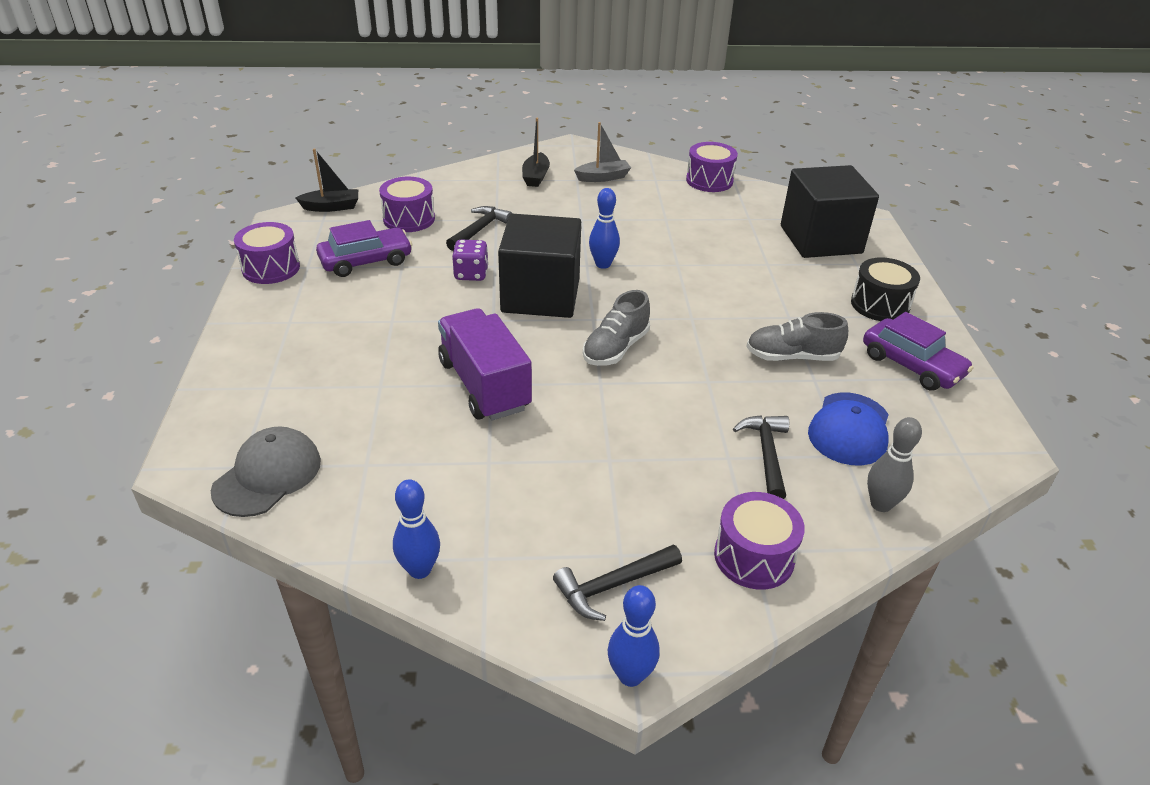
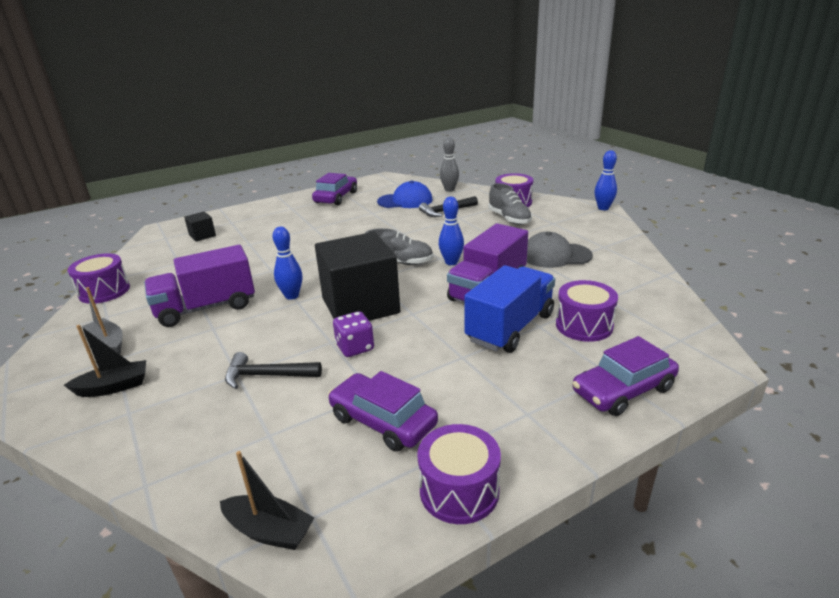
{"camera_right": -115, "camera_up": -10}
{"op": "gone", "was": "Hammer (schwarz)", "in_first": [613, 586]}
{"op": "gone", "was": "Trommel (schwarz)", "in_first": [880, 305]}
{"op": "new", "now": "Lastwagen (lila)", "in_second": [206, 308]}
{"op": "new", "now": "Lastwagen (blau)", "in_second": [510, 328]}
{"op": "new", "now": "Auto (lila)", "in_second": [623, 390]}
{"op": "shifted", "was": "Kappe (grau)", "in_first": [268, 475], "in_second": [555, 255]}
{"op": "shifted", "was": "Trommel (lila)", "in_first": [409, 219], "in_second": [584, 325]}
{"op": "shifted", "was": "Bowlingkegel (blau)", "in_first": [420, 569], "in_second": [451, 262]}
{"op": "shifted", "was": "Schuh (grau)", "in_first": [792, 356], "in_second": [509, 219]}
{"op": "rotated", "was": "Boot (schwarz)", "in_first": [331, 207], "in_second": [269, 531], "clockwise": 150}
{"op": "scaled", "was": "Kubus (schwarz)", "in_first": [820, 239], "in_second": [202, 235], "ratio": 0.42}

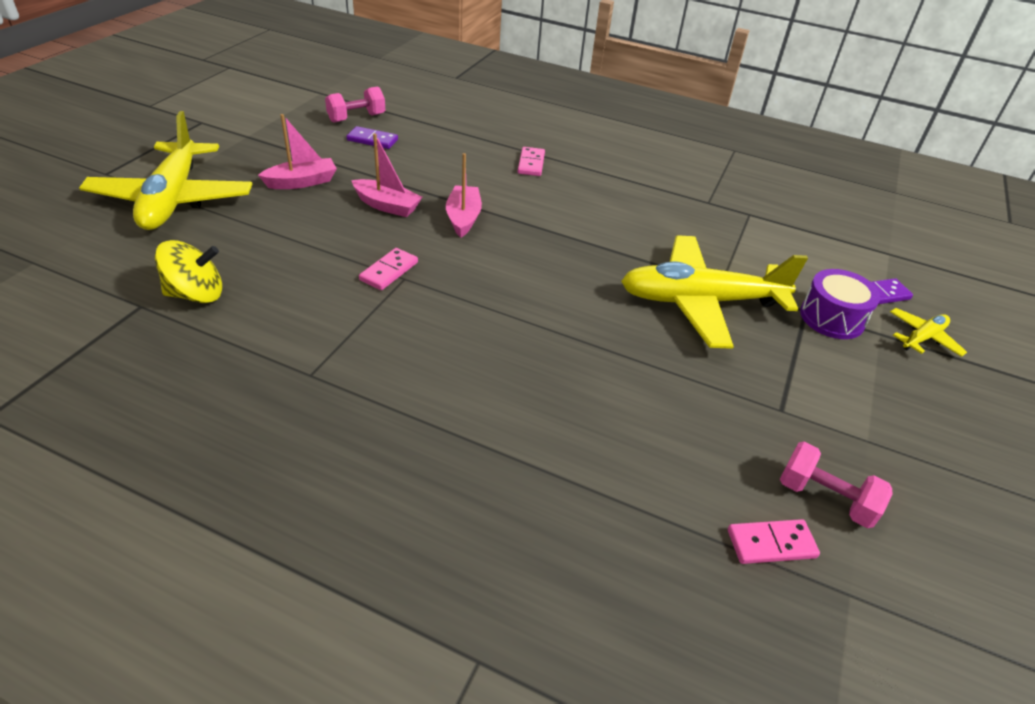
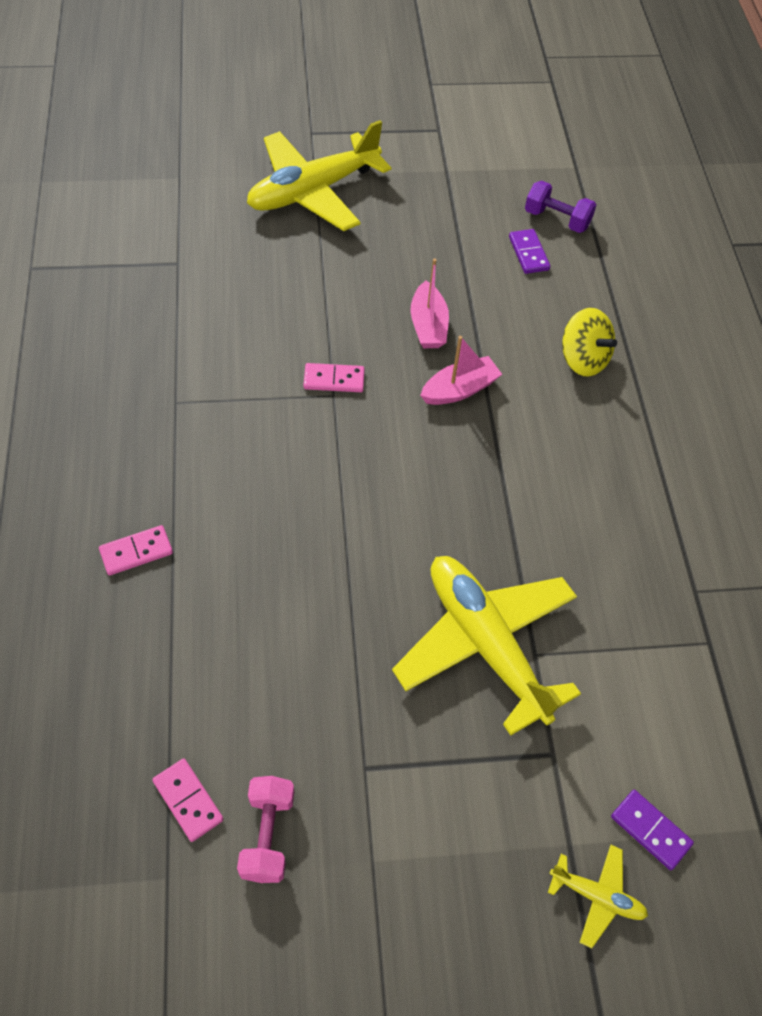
{"camera_right": 60, "camera_up": 15}
{"op": "gone", "was": "Boot (rosa)", "in_first": [302, 182]}
{"op": "gone", "was": "Trommel (lila)", "in_first": [832, 318]}
{"op": "shifted", "was": "Kreisel (gelb)", "in_first": [196, 294], "in_second": [583, 359]}
{"op": "shifted", "was": "Dominostein (rosa)", "in_first": [531, 163], "in_second": [136, 552]}
{"op": "repainted", "was": "Hantel (rosa)", "now": "Hantel (lila)", "in_first": [356, 118], "in_second": [557, 219]}

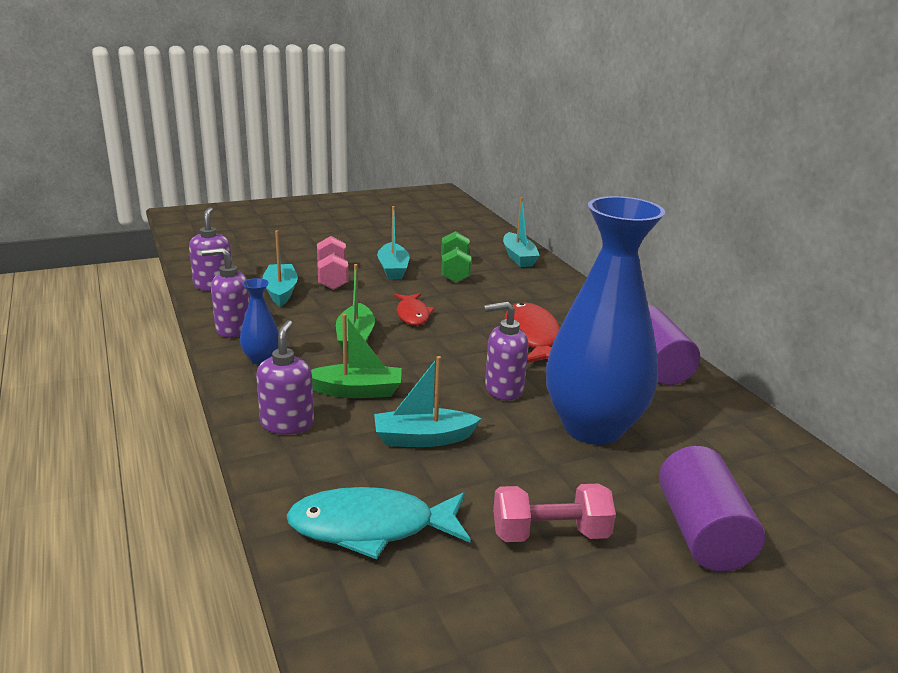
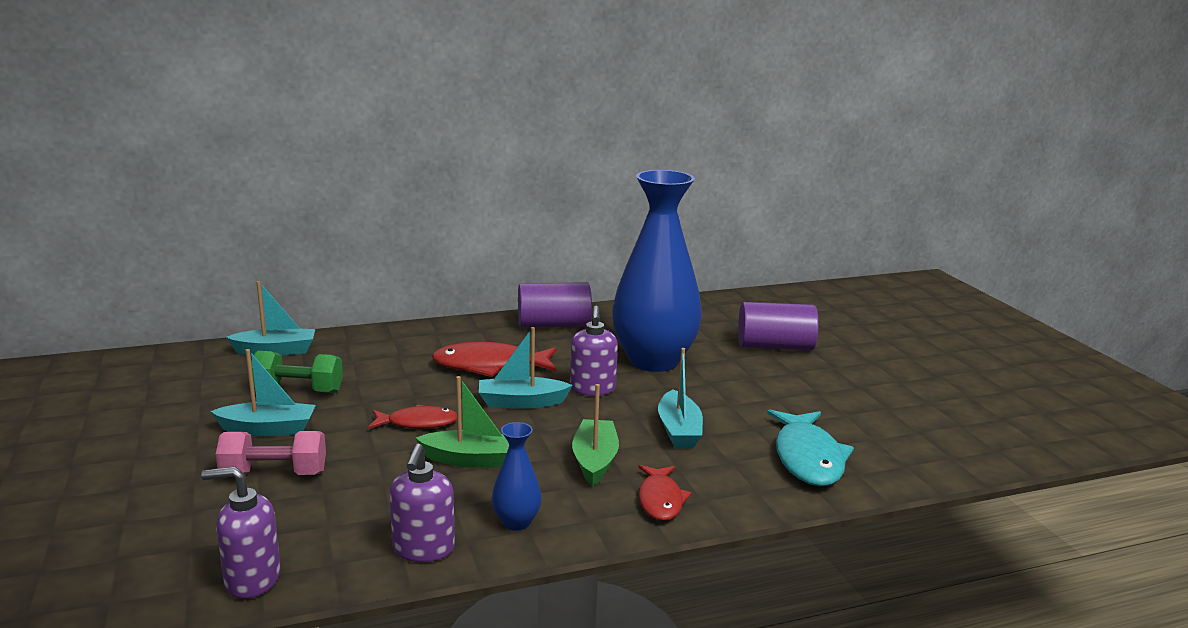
{"camera_right": -85, "camera_up": -5}
{"op": "gone", "was": "Hantel (rosa)", "in_first": [550, 534]}
{"op": "shifted", "was": "Boot (türkis)", "in_first": [280, 292], "in_second": [521, 402]}
{"op": "swapped", "was": "Seifenspender (lila)", "now": "Fisch (rot)", "in_first": [287, 423], "in_second": [660, 500]}

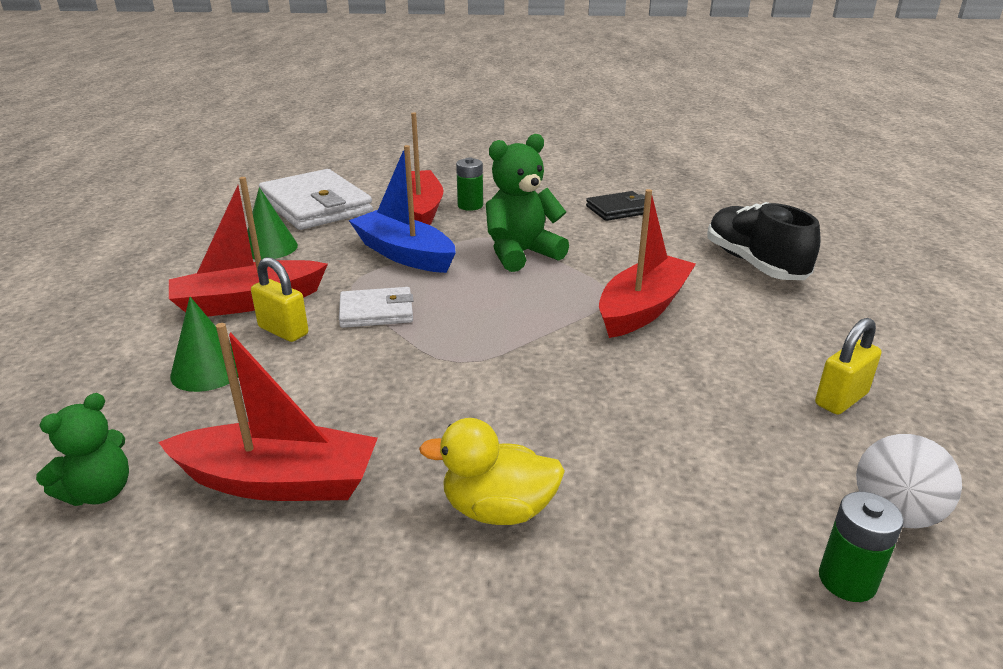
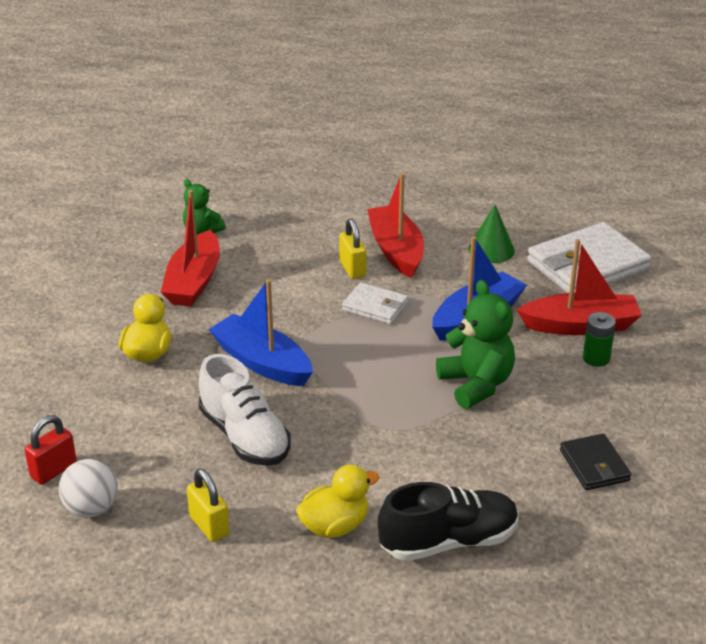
{"camera_right": 95, "camera_up": 5}
{"op": "gone", "was": "Kegel (grün)", "in_first": [208, 370]}
{"op": "gone", "was": "Boot (rot)", "in_first": [643, 309]}
{"op": "new", "now": "Schuh (weiß)", "in_second": [244, 436]}
{"op": "new", "now": "Boot (blau)", "in_second": [262, 362]}
{"op": "new", "now": "Ente (gelb)", "in_second": [335, 526]}
{"op": "swapped", "was": "Batterie (grün)", "now": "Vorhängeschloss (rot)", "in_first": [847, 580], "in_second": [53, 470]}
{"op": "rotated", "was": "Vorhängeschloss (gelb)", "in_first": [283, 331], "in_second": [352, 269], "clockwise": -60}
{"op": "rotated", "was": "Geldbörse (weiß)", "in_first": [376, 311], "in_second": [375, 306], "clockwise": -60}

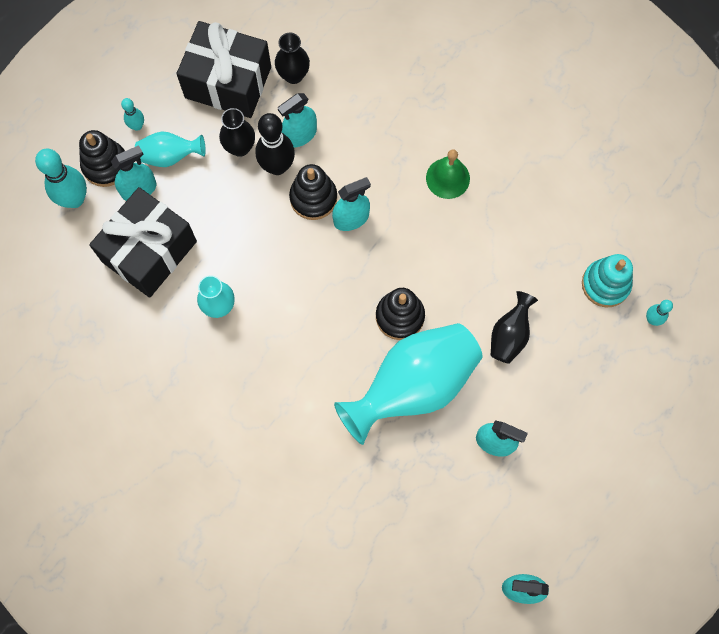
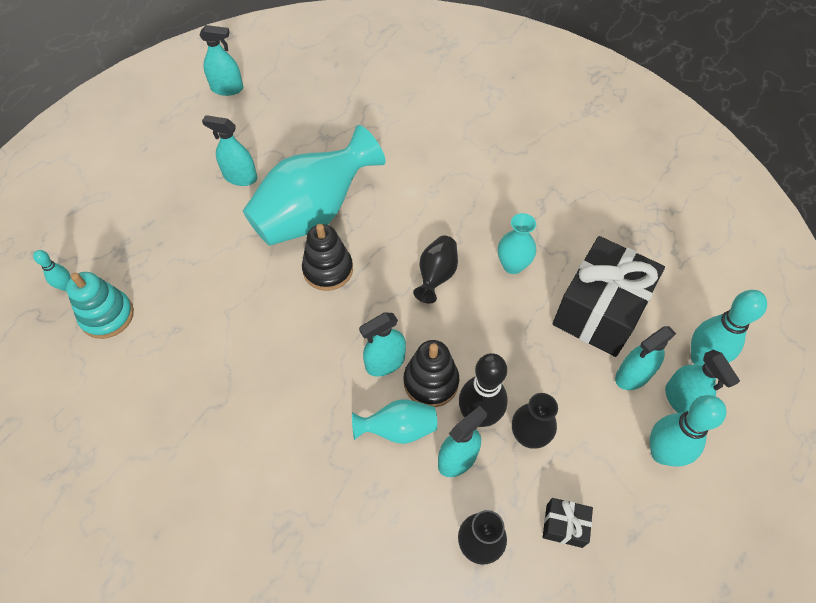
{"camera_right": 175, "camera_up": -15}
{"op": "gone", "was": "Glocke (grün)", "in_first": [447, 178]}
{"op": "shifted", "was": "Vase (türkis)", "in_first": [170, 156], "in_second": [398, 429]}
{"op": "shifted", "was": "Vase (schwarz)", "in_first": [509, 335], "in_second": [436, 276]}
{"op": "swapped", "was": "Stapelspielzeug (schwarz)", "now": "Sprühflasche (türkis)", "in_first": [105, 165], "in_second": [681, 400]}
{"op": "scaled", "was": "Bowlingkegel (türkis)", "in_first": [137, 126], "in_second": [662, 453], "ratio": 1.93}
{"op": "scaled", "was": "Geschenk (schwarz)", "in_first": [228, 82], "in_second": [564, 525], "ratio": 0.42}

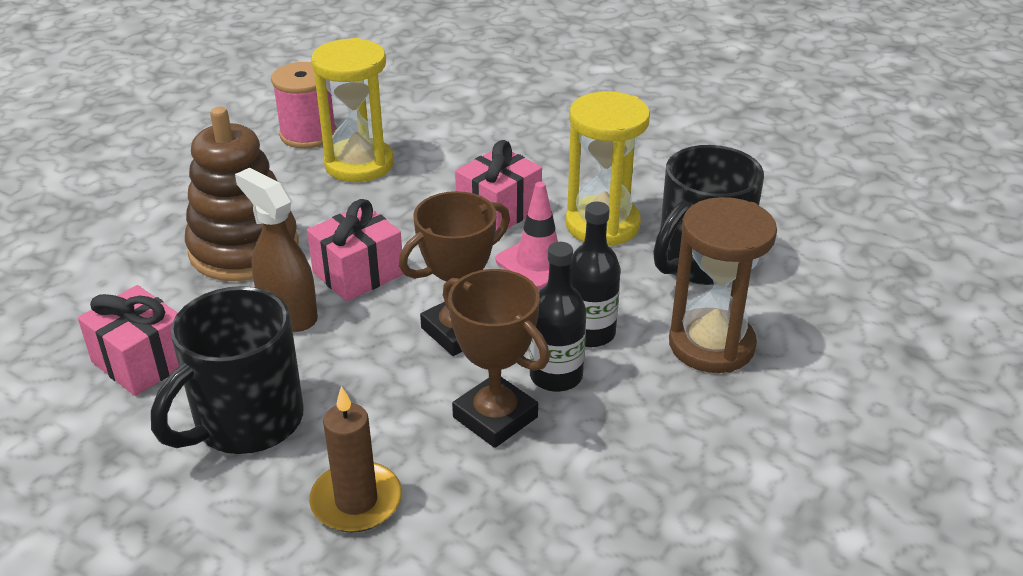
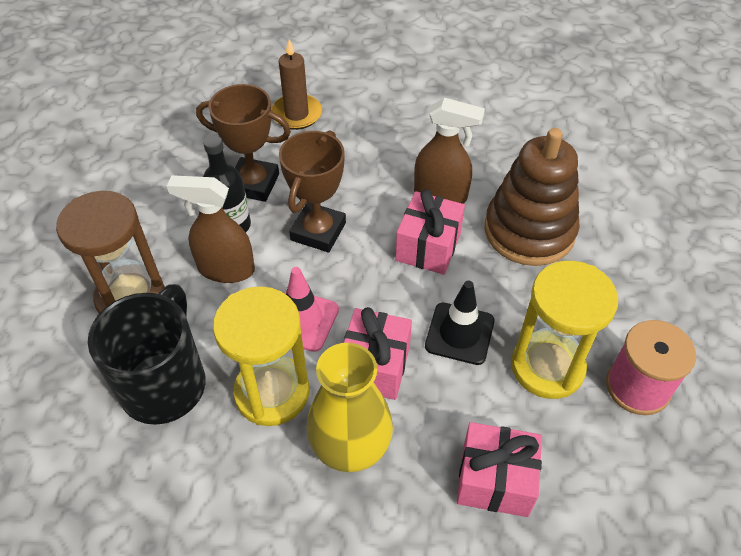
{"camera_right": 150, "camera_up": 15}
{"op": "gone", "was": "Tasse (schwarz)", "in_first": [245, 423]}
{"op": "new", "now": "Vase (gelb)", "in_second": [350, 447]}
{"op": "new", "now": "Leitkegel (schwarz)", "in_second": [459, 333]}
{"op": "shifted", "was": "Geschenk (rosa)", "in_first": [142, 361], "in_second": [495, 480]}
{"op": "swapped", "was": "Flasche (schwarz)", "now": "Sprühflasche (braun)", "in_first": [590, 333], "in_second": [225, 269]}

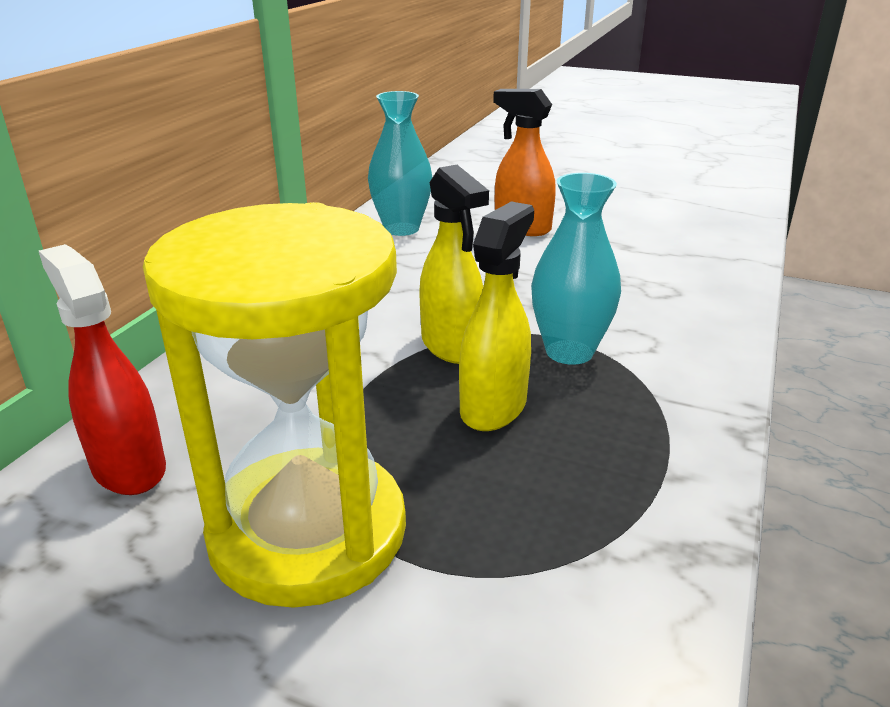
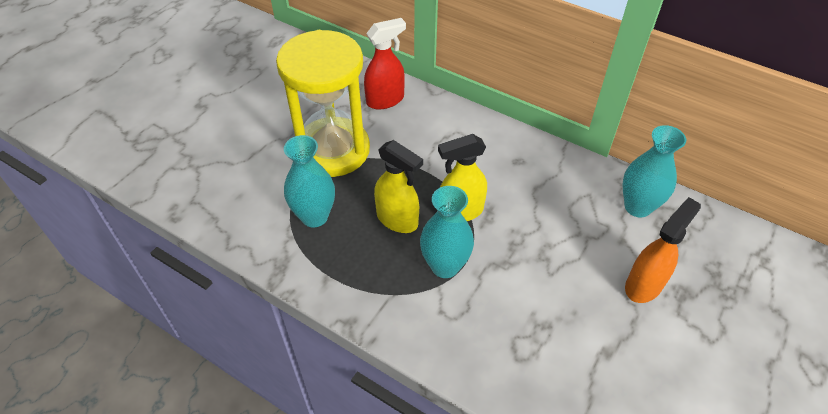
{"camera_right": 100, "camera_up": 20}
{"op": "new", "now": "Vase (türkis)", "in_second": [314, 216]}

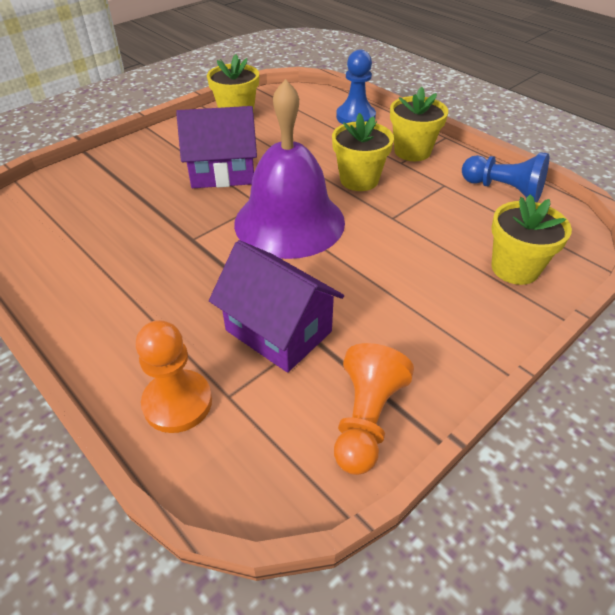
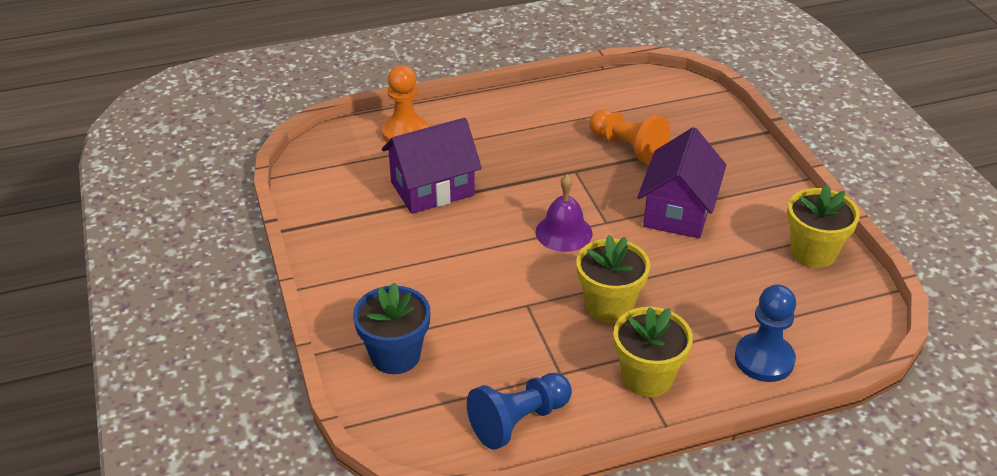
{"camera_right": 115, "camera_up": -5}
{"op": "shifted", "was": "Bauer (orange)", "in_first": [366, 420], "in_second": [628, 147]}
{"op": "repainted", "was": "Blumentopf (gelb)", "now": "Blumentopf (blau)", "in_first": [515, 268], "in_second": [395, 355]}
{"op": "scaled", "was": "Glocke (lila)", "in_first": [289, 222], "in_second": [564, 232], "ratio": 0.49}

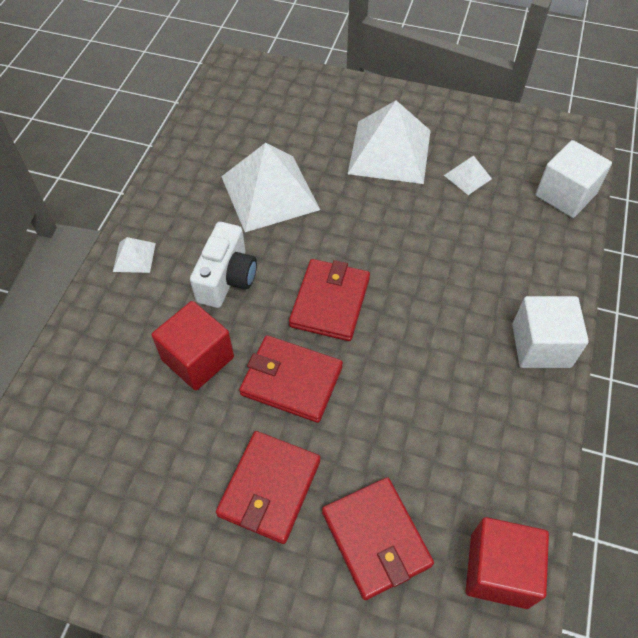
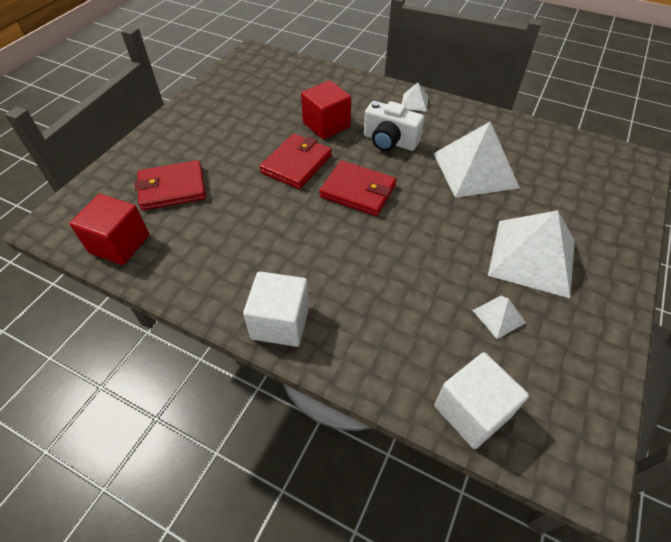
{"camera_right": 100, "camera_up": -5}
{"op": "gone", "was": "Geldbörse (rot)", "in_first": [269, 488]}

